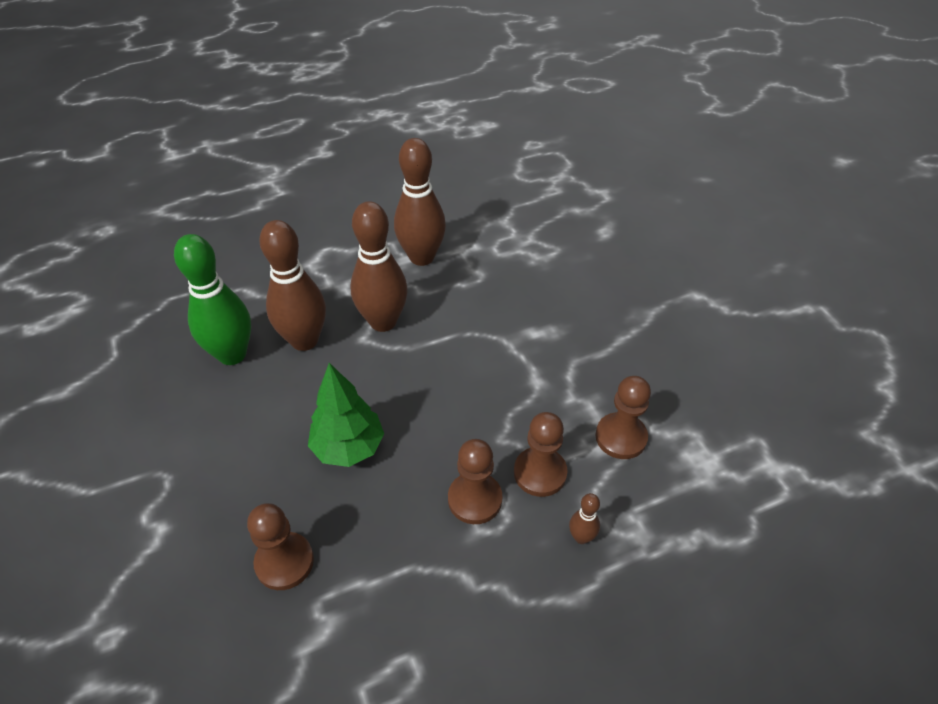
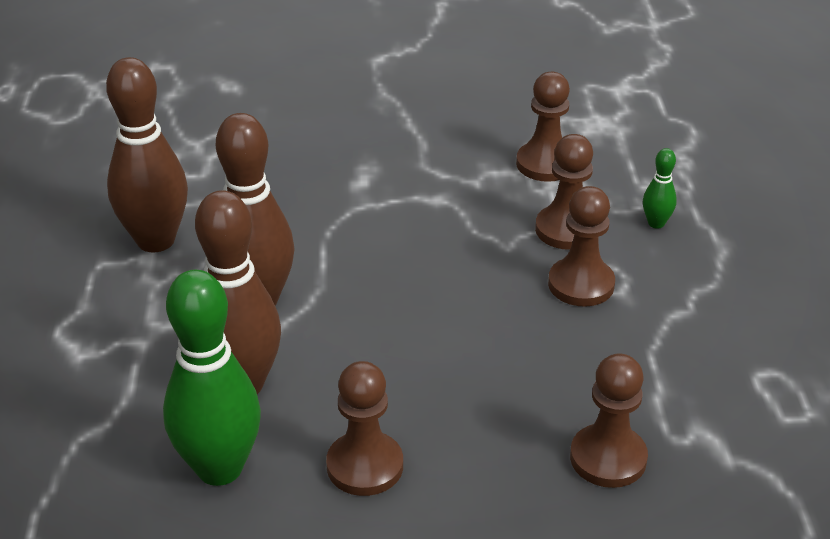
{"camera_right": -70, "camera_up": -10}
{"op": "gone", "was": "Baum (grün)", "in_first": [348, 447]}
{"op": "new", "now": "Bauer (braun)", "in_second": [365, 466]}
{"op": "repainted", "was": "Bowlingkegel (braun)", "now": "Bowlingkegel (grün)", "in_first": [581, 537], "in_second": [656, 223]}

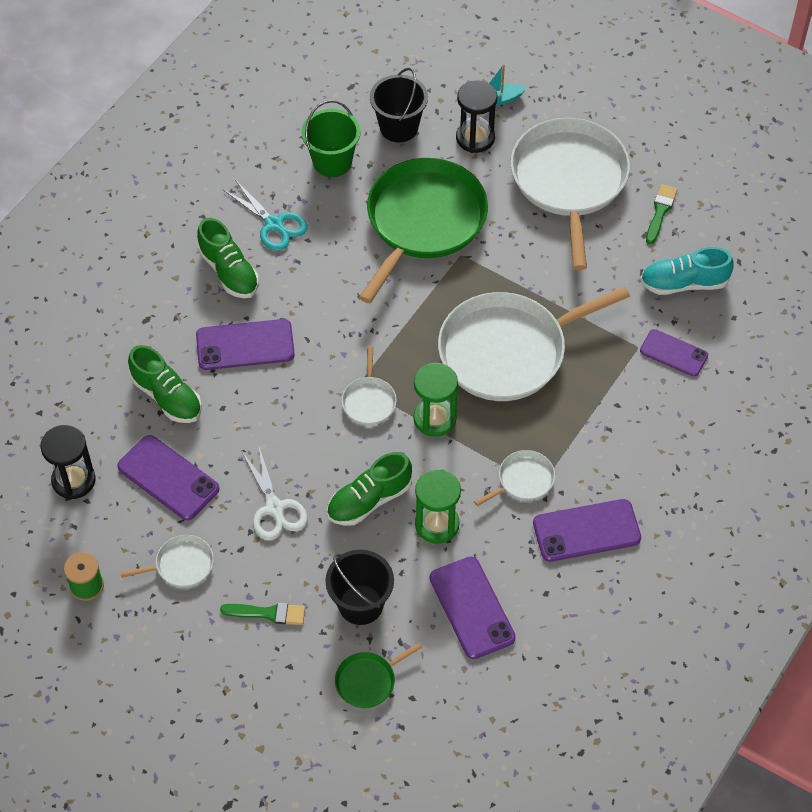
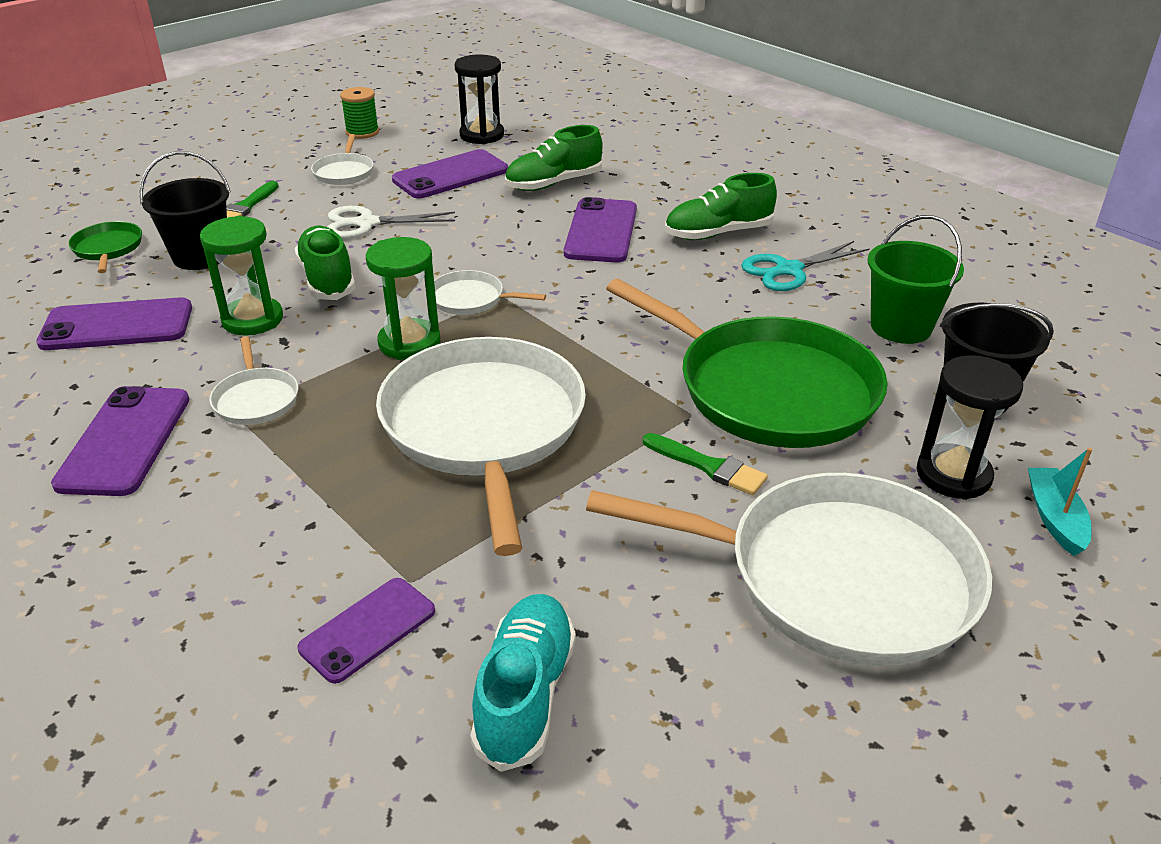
{"camera_right": 105, "camera_up": -20}
{"op": "shifted", "was": "Pinsel (grün)", "in_first": [660, 212], "in_second": [708, 466]}

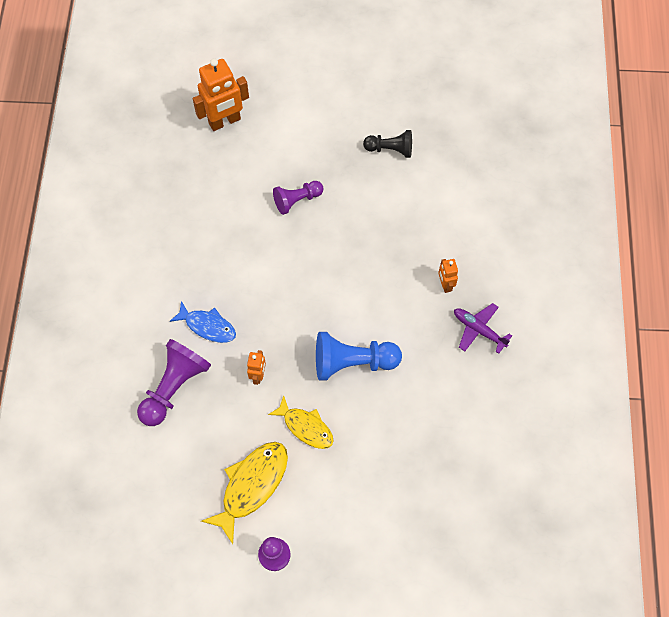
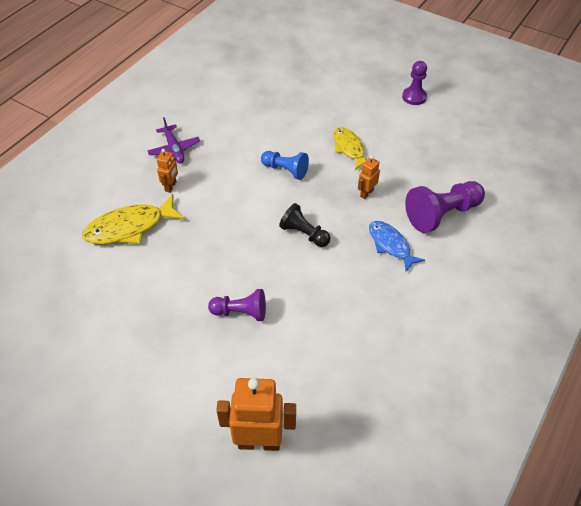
{"camera_right": -150, "camera_up": -15}
{"op": "shifted", "was": "Fisch (gelb)", "in_first": [251, 486], "in_second": [130, 227]}
{"op": "shifted", "was": "Bauer (schwarz)", "in_first": [390, 149], "in_second": [304, 234]}
{"op": "scaled", "was": "Bauer (blau)", "in_first": [352, 362], "in_second": [285, 170], "ratio": 0.63}

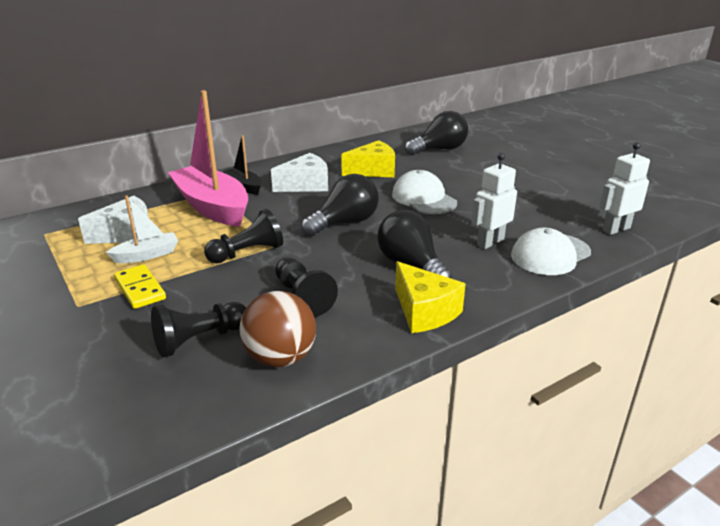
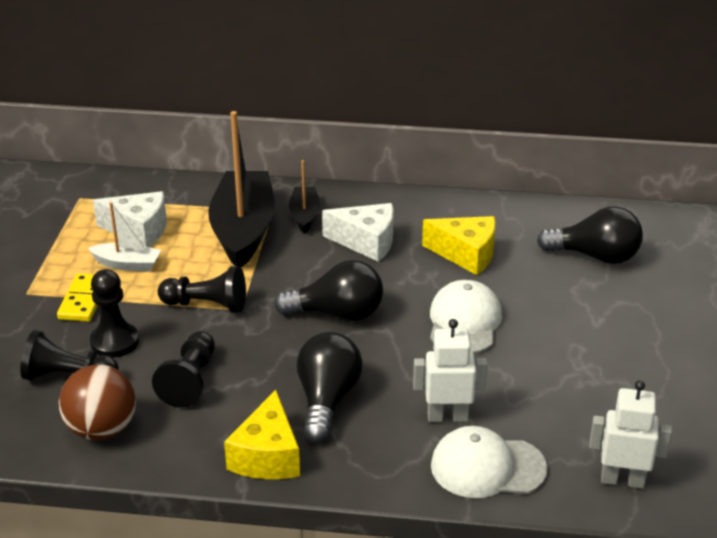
{"camera_right": 40, "camera_up": 5}
{"op": "new", "now": "Bauer (schwarz)", "in_second": [114, 342]}
{"op": "repainted", "was": "Boot (rosa)", "now": "Boot (schwarz)", "in_first": [212, 207], "in_second": [243, 230]}

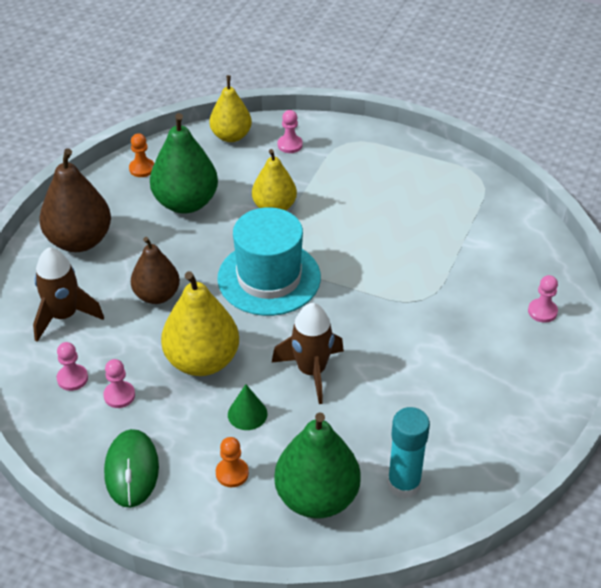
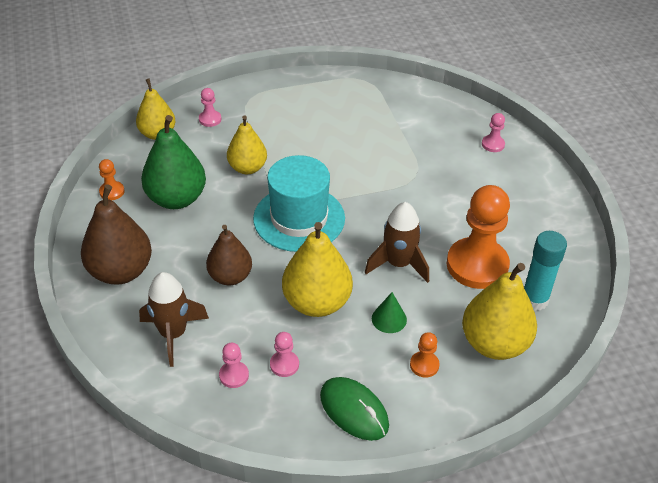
{"camera_right": -40, "camera_up": 0}
{"op": "new", "now": "Bauer (orange)", "in_second": [477, 265]}
{"op": "repainted", "was": "Birne (grün)", "now": "Birne (gelb)", "in_first": [317, 497], "in_second": [494, 343]}

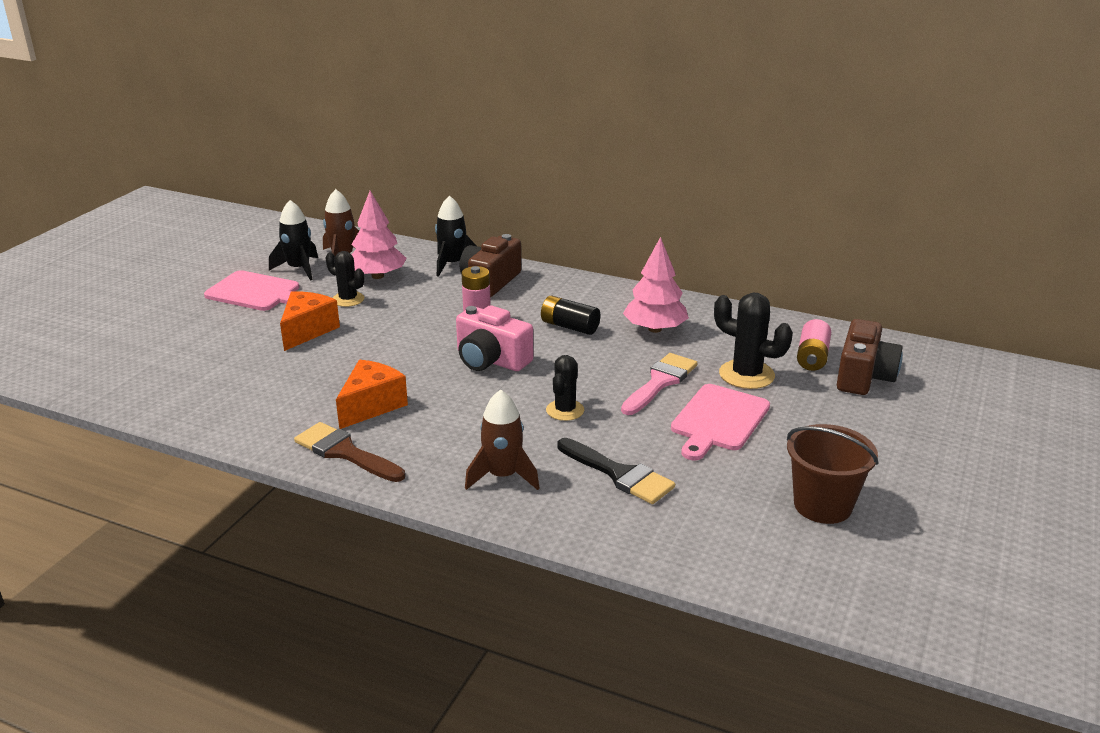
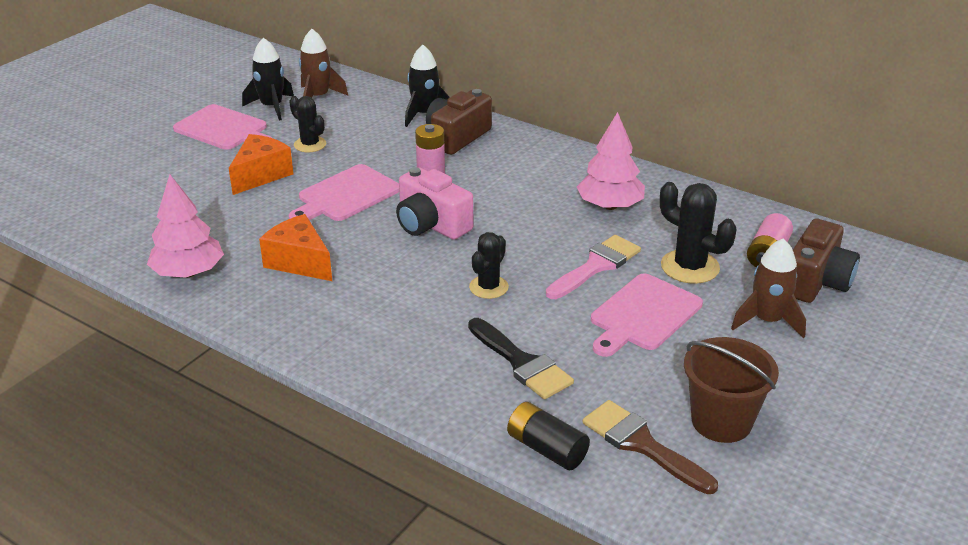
{"camera_right": 10, "camera_up": 5}
{"op": "new", "now": "Schneidebrett (rosa)", "in_second": [346, 195]}
{"op": "shifted", "was": "Pinsel (braun)", "in_first": [345, 452], "in_second": [642, 444]}
{"op": "shifted", "was": "Baum (rosa)", "in_first": [378, 276], "in_second": [188, 272]}
{"op": "shifted", "was": "Rakete (braun)", "in_first": [503, 476], "in_second": [767, 321]}
{"op": "shifted", "was": "Batterie (schwarz)", "in_first": [569, 327], "in_second": [546, 449]}
{"op": "rotated", "was": "Käse (orange)", "in_first": [371, 406], "in_second": [299, 262], "clockwise": -90}

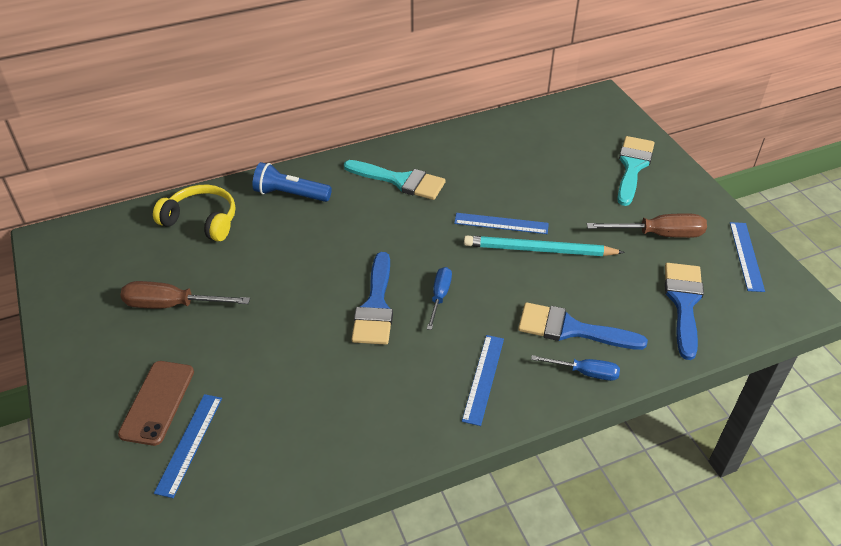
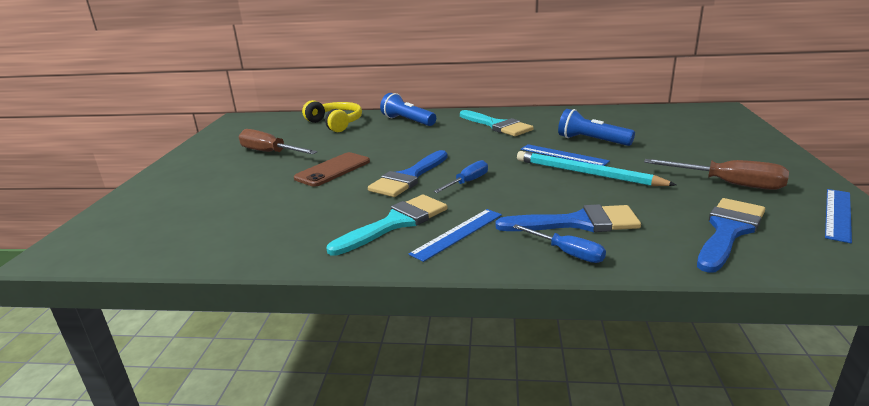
{"camera_right": 30, "camera_up": -20}
{"op": "gone", "was": "Lineal (blau)", "in_first": [189, 444]}
{"op": "new", "now": "Taschenlampe (blau)", "in_second": [591, 141]}
{"op": "shifted", "was": "Handy (braun)", "in_first": [157, 402], "in_second": [333, 170]}
{"op": "shifted", "was": "Pinsel (türkis)", "in_first": [632, 167], "in_second": [395, 223]}
{"op": "rotated", "was": "Pinsel (blau)", "in_first": [571, 329], "in_second": [577, 223], "clockwise": 135}

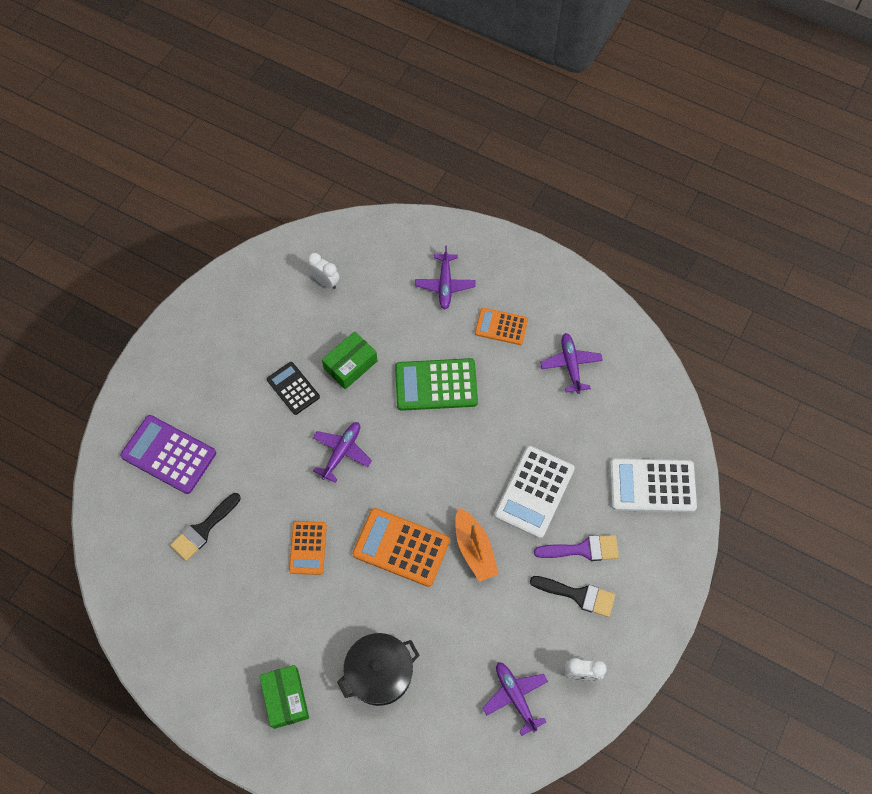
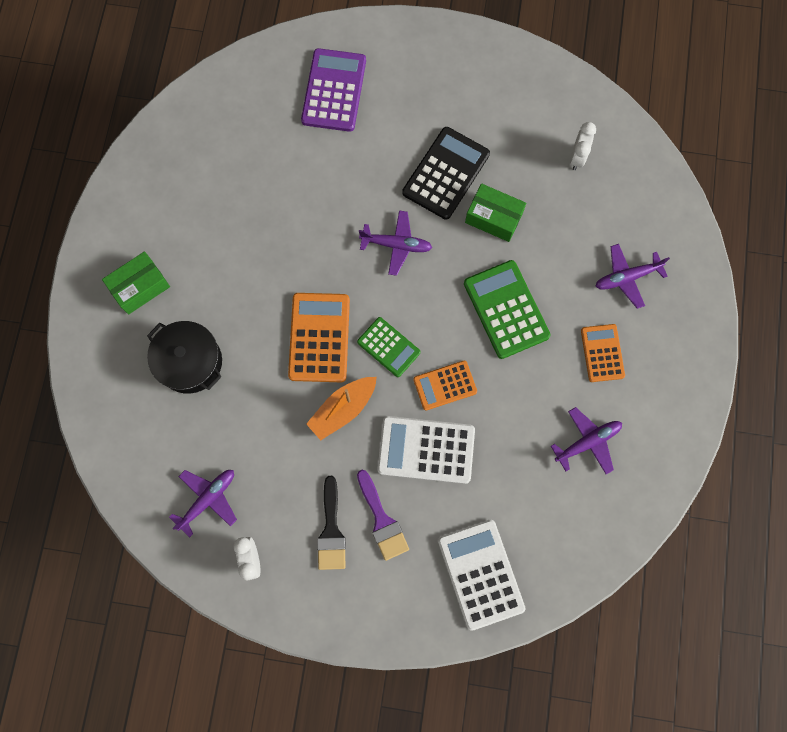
{"camera_right": 70, "camera_up": 10}
{"op": "gone", "was": "Pinsel (schwarz)", "in_first": [203, 529]}
{"op": "new", "now": "Taschenrechner (grün)", "in_second": [388, 347]}
{"op": "shifted", "was": "Taschenrechner (orange)", "in_first": [308, 548], "in_second": [445, 385]}
{"op": "scaled", "was": "Taschenrechner (schwarz)", "in_first": [293, 388], "in_second": [446, 173], "ratio": 1.61}

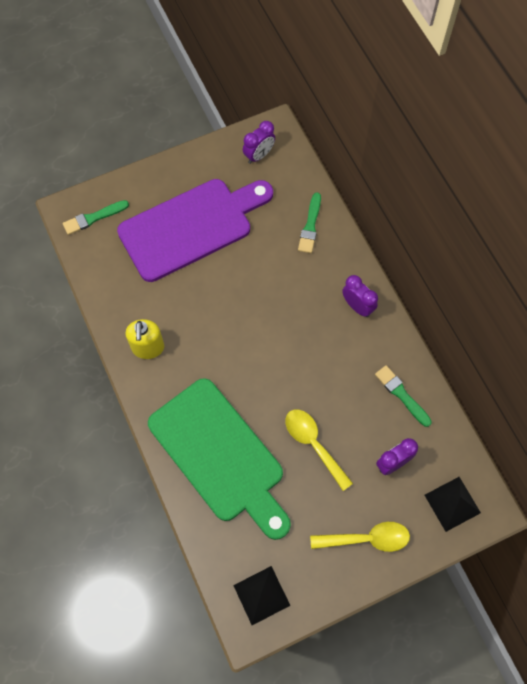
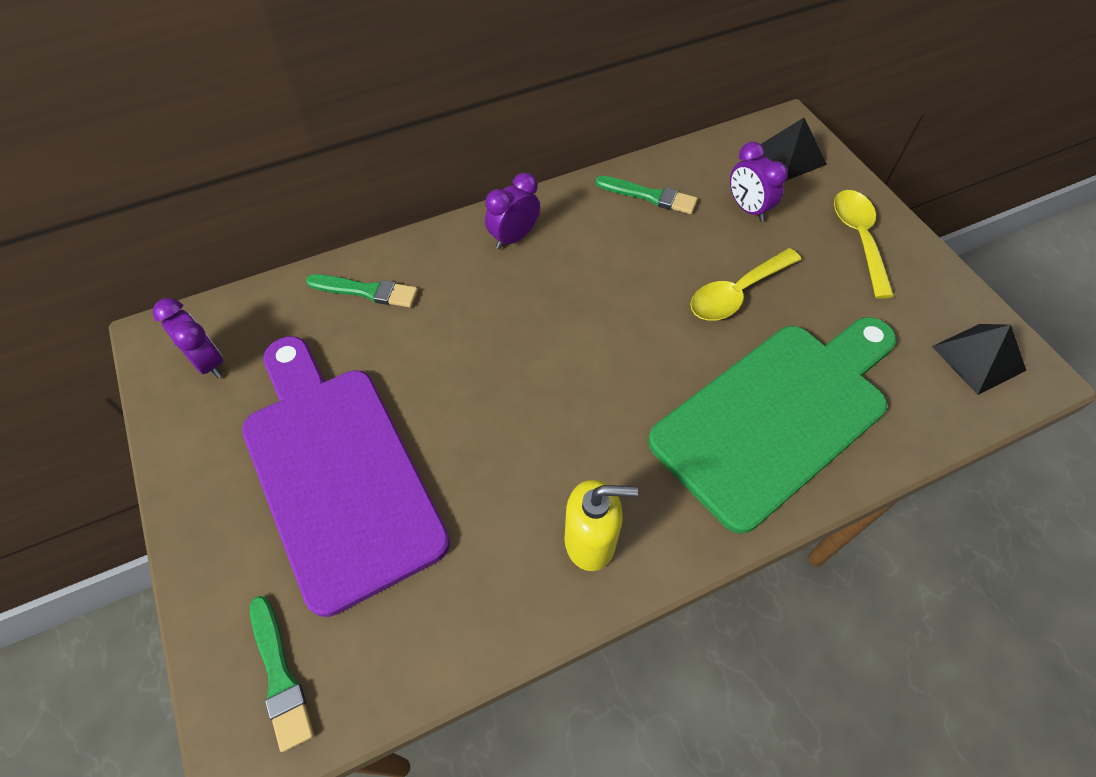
{"camera_right": -90, "camera_up": -10}
{"op": "rotated", "was": "Pinsel (grün)", "in_first": [402, 395], "in_second": [649, 196], "clockwise": -120}

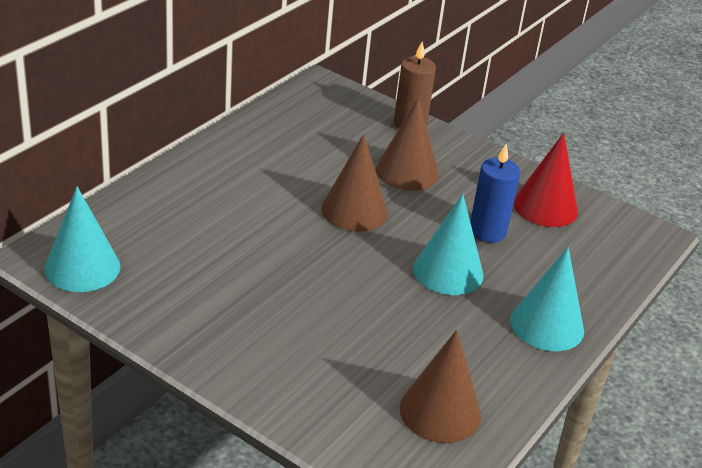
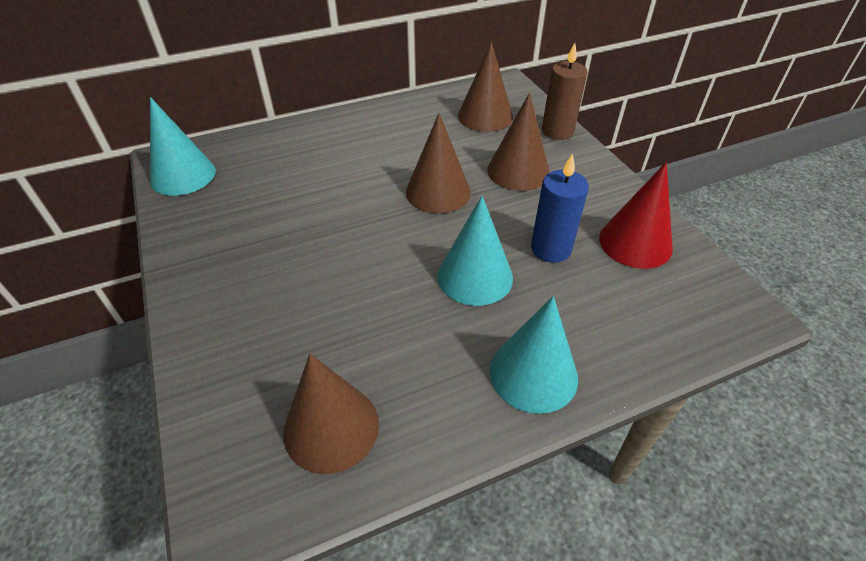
{"camera_right": 35, "camera_up": 10}
{"op": "new", "now": "Kegel (braun)", "in_second": [485, 116]}

